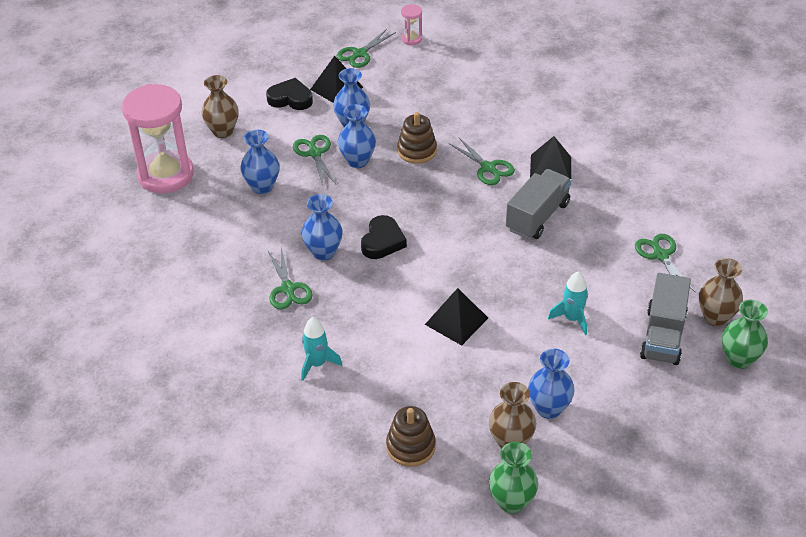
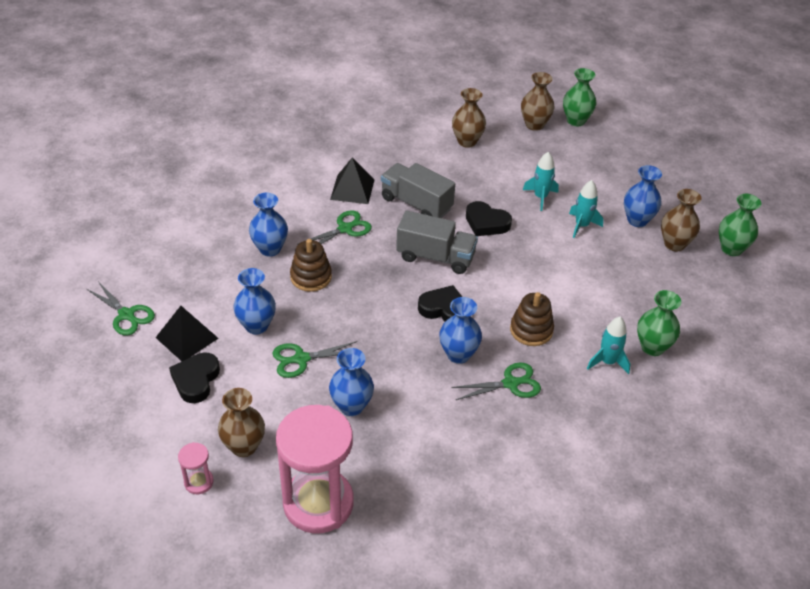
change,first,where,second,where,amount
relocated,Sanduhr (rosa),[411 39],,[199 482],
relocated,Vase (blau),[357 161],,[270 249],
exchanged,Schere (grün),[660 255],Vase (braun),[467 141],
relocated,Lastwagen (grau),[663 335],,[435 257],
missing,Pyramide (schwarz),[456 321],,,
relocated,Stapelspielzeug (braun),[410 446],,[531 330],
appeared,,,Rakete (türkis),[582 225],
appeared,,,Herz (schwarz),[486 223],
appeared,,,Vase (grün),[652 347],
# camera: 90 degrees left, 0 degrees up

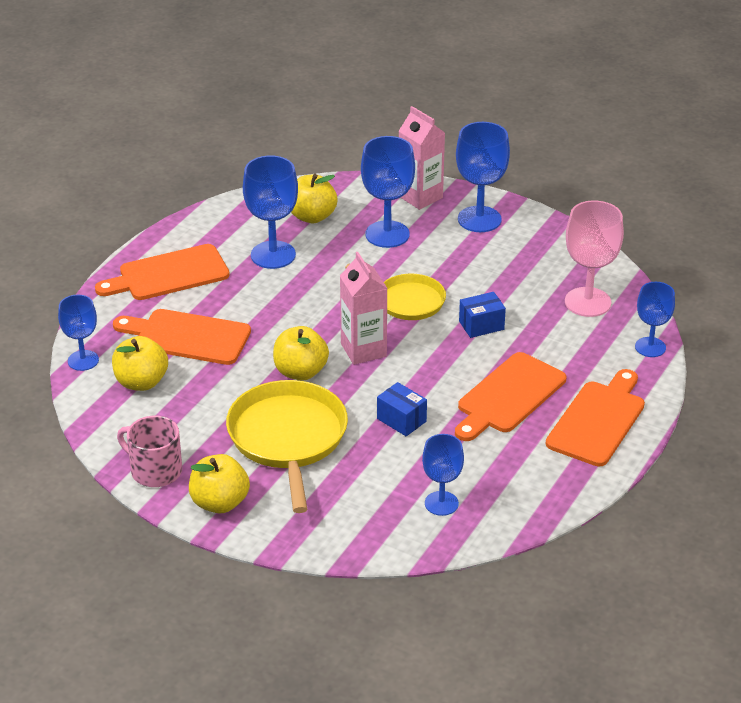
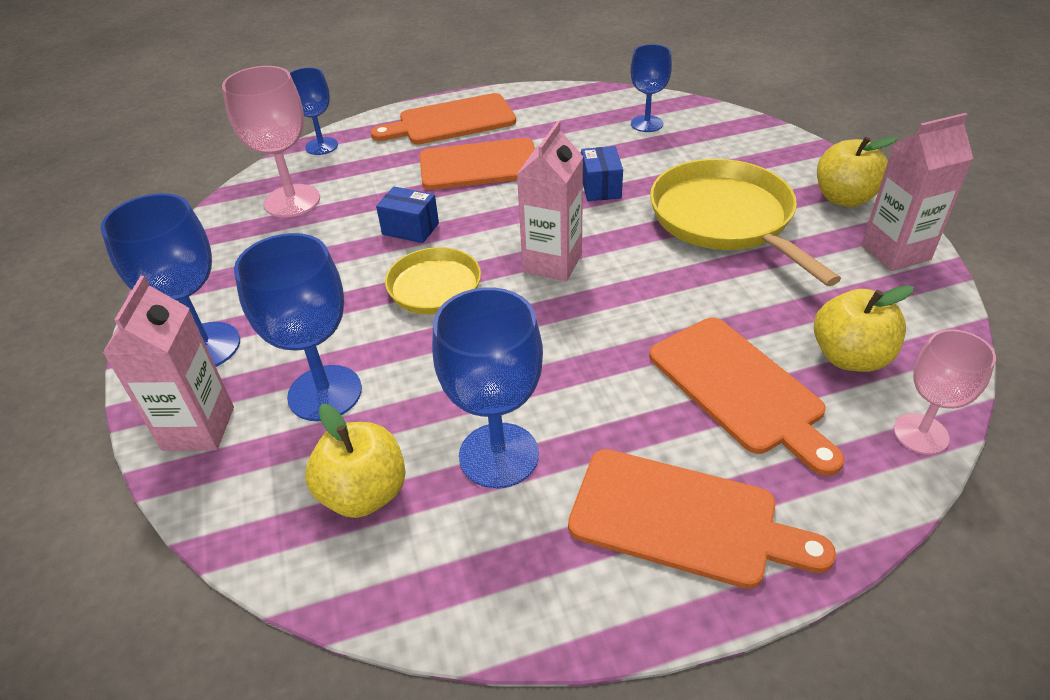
change,first,where,second,where,amount
colour,Kelch (blau),[83 360],Kelch (rosa),[920 434],
missing,Apfel (gelb),[300 372],,,
spun,Pfanne (gelb),[288 438],,[725 219],120 degrees clockwise
exchanged,Tasse (rosa),[155 470],Getränkekarton (rosa),[895 252],
# camera: 135 degrees left, 5 degrees up

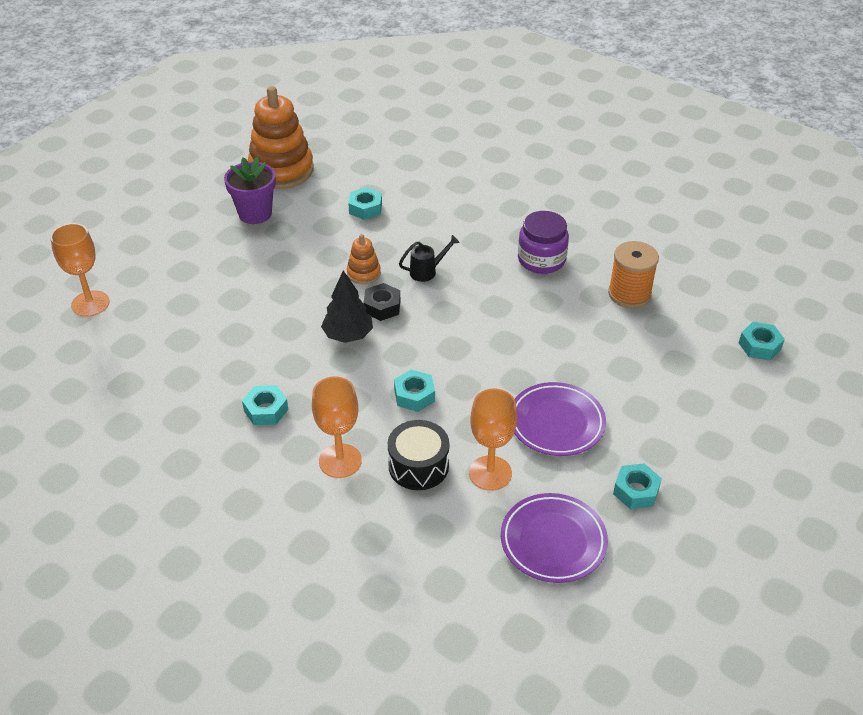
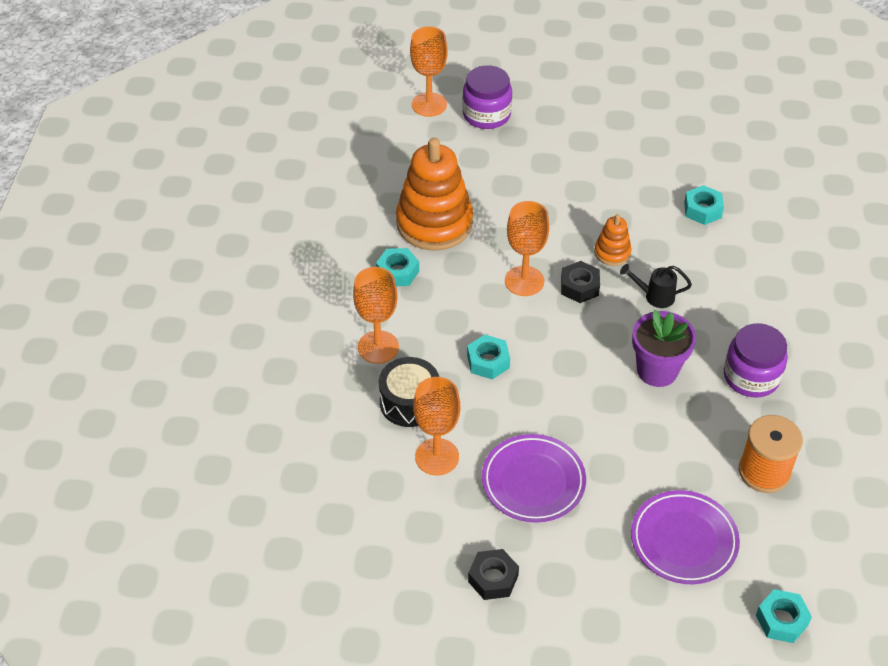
change,first,where,second,where,amount
relocated,Stapelspielzeug (orange),[281 170],,[434 223],
relocated,Blumentopf (lila),[255 214],,[657 370],
spun,Gießkanne (schwarz),[427 271],,[654 296],150 degrees clockwise
exchanged,Baum (schwarz),[348 335],Kelch (orange),[524 281],
colour,Sechskantmutter (türkis),[636 491],Sechskantmutter (schwarz),[493 578],
relocated,Teller (lila),[553 541],,[683 540],
appeared,,,Einmachglas (lila),[486 115],
# camera: 60 degrees right, 5 degrees up

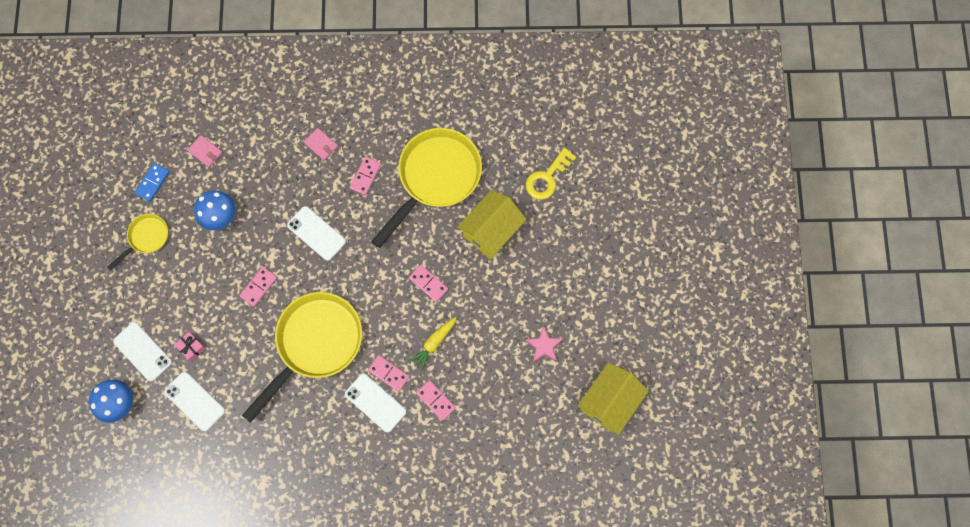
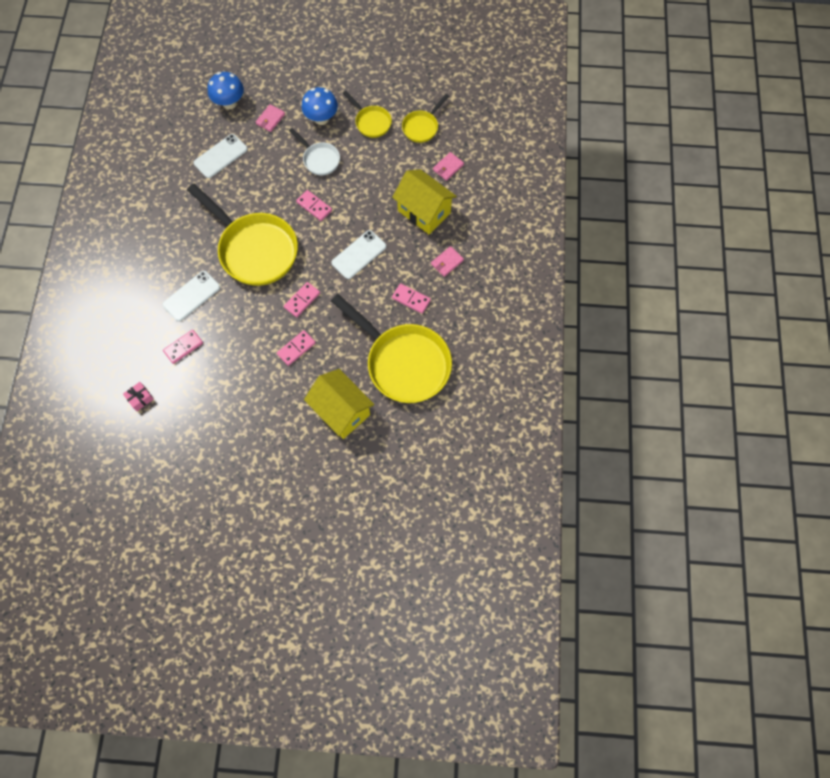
change,first,where,second,where,amount
missing,Schlüssel (gelb),[547 178],,,
exchanged,Dominostein (blau),[153 183],Pfanne (gelb),[422 127],
relocated,Pilz (blau),[220 217],,[321 118],
missing,Karotte (gelb),[434 343],,,
exchanged,Handy (weiß),[142 351],Geldbörse (rosa),[270 119],
missing,Stern (rosa),[544 346],,,
relocated,Geschenk (rosa),[192 347],,[140 398],
relocated,Dominostein (rosa),[388 373],,[302 300],
relocated,Haus (gelb),[609 402],,[424 212],
appeared,,,Pfanne (weiß),[319 159],
# camera: 95 degrees right, 5 degrees down

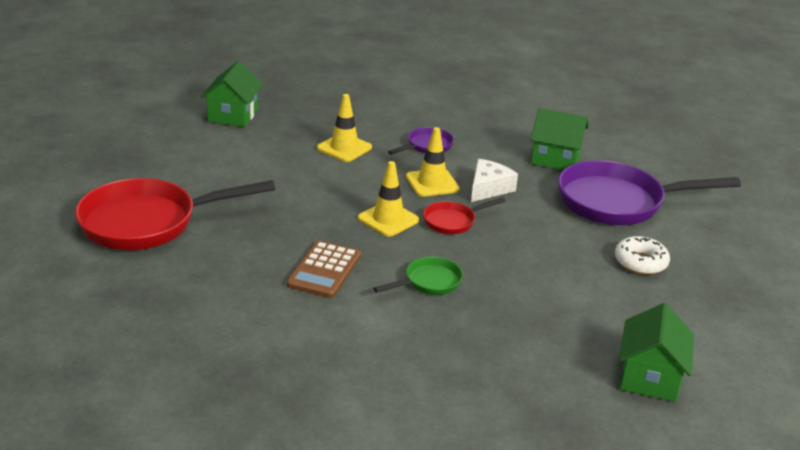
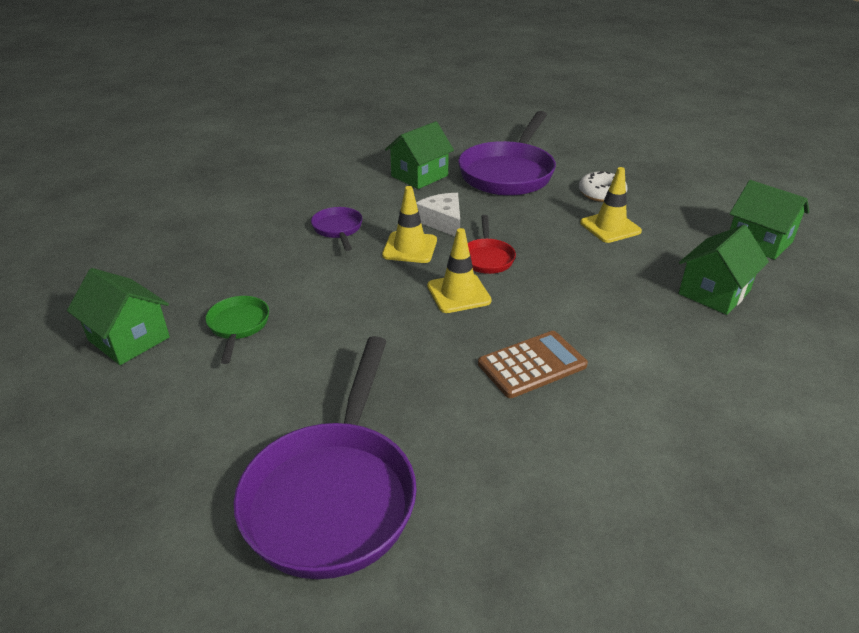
change,first,where,second,where,amount
relocated,Leitkegel (gelb),[344 148],,[610 227],
colour,Pfanne (rot),[148 223],Pfanne (lila),[334 495],
spun,Taschenrechner (braun),[324 270],,[532 365],75 degrees counterclockwise
relocated,Pfanne (grün),[429 282],,[238 326],
appeared,,,Haus (grün),[714 292],
# camera: 60 degrees left, 5 degrees up

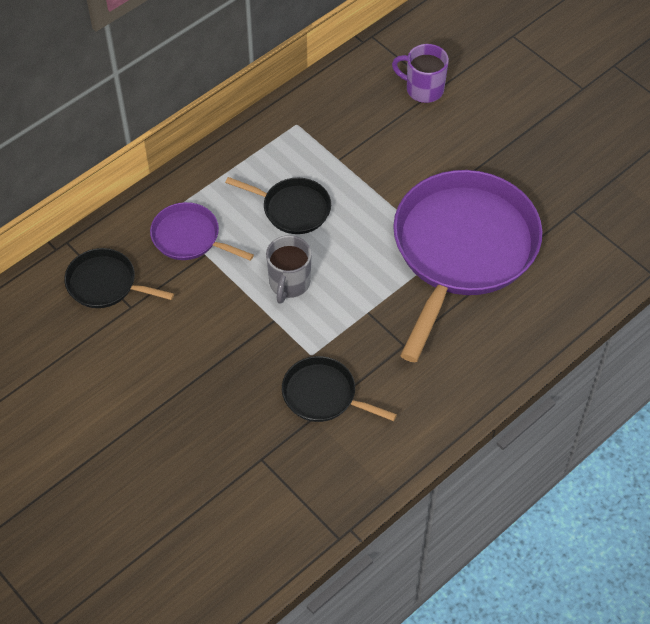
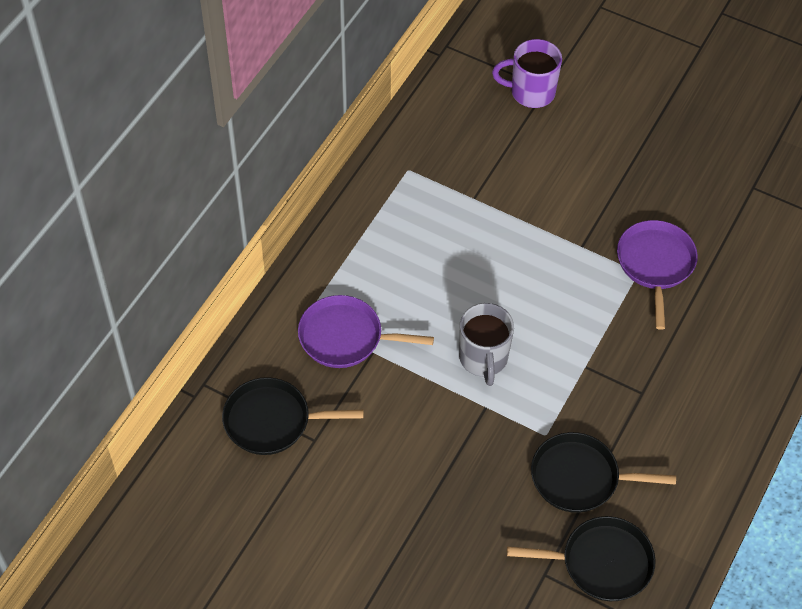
change,first,where,second,where,amount
size,Pfanne (lila),[462 249],,[655 264],x0.47
relocated,Pfanne (schwarz),[293 209],,[601 563],
# camera: 20 degrees left, 0 degrees up

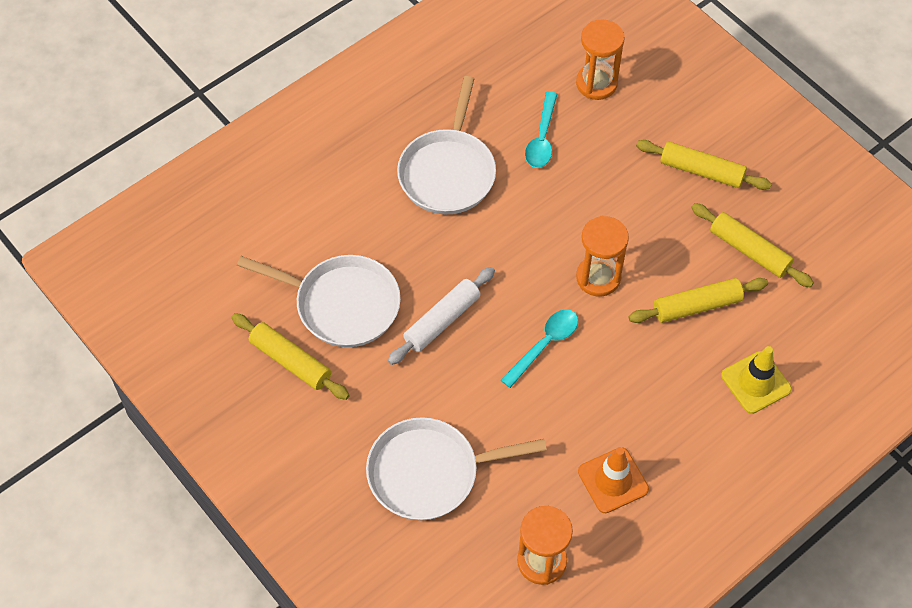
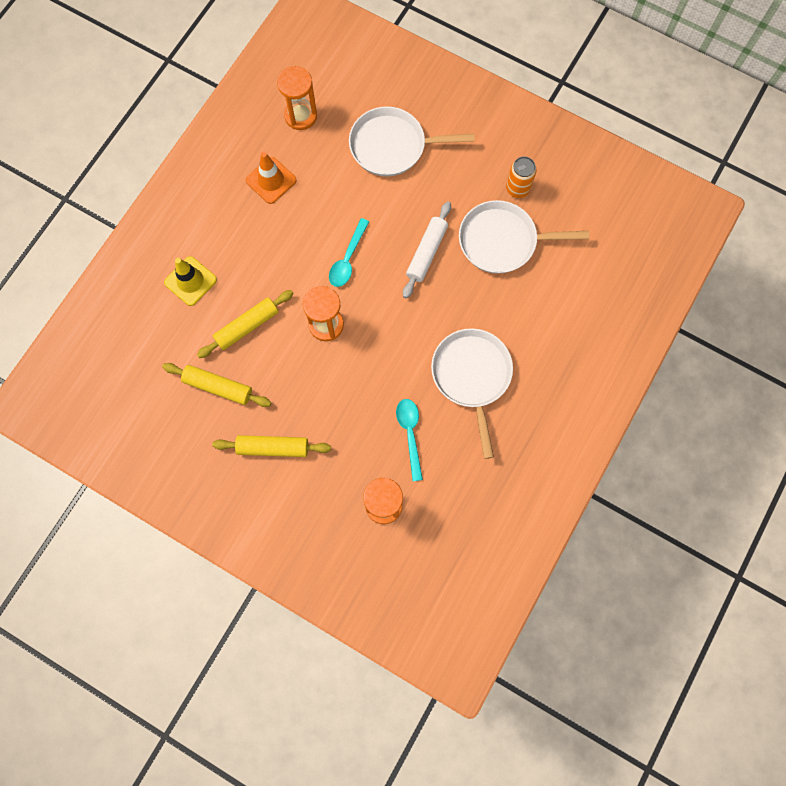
change,first,where,second,where,amount
exchanged,Nudelholz (gelb),[290 361],Dose (orange),[517 189],
spun,Pfanne (weiß),[429 473],,[392 146],150 degrees counterclockwise
# camera: 160 degrees right, 15 degrees up

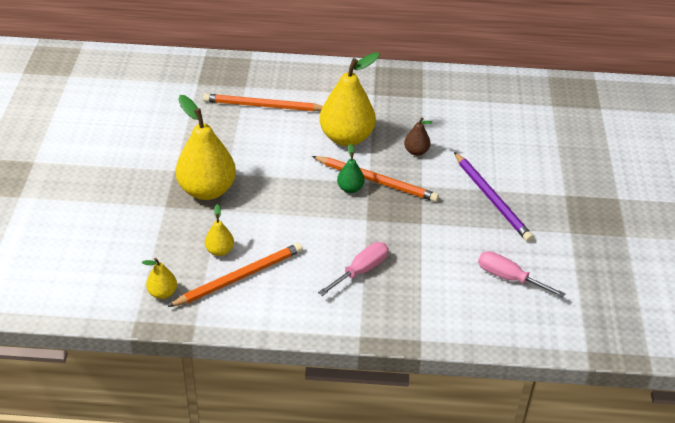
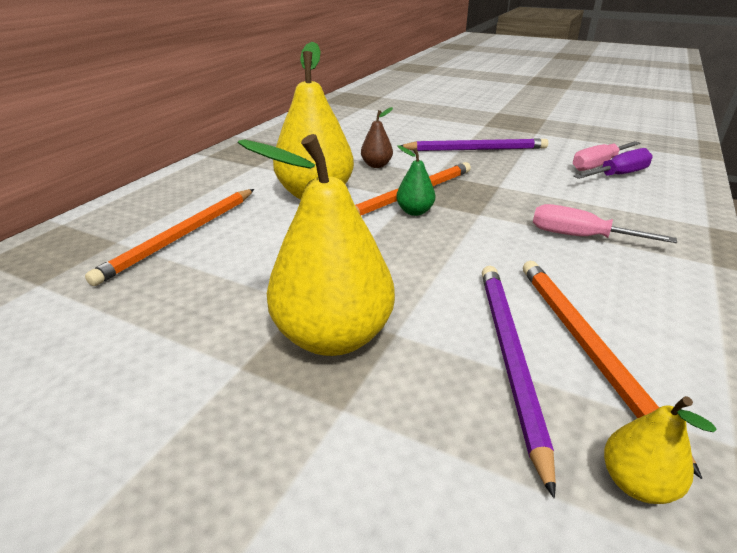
change,first,where,second,where,amount
exchanged,Birne (gelb),[220 250],Bleistift (lila),[509 357],
spun,Schraubenzieher (rosa),[361 270],,[580 236],45 degrees counterclockwise
appeared,,,Schraubenzieher (lila),[618 175],
# camera: 65 degrees left, 10 degrees down

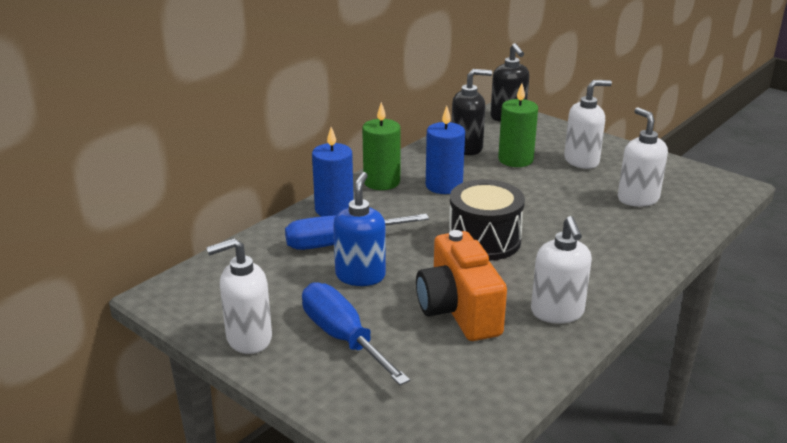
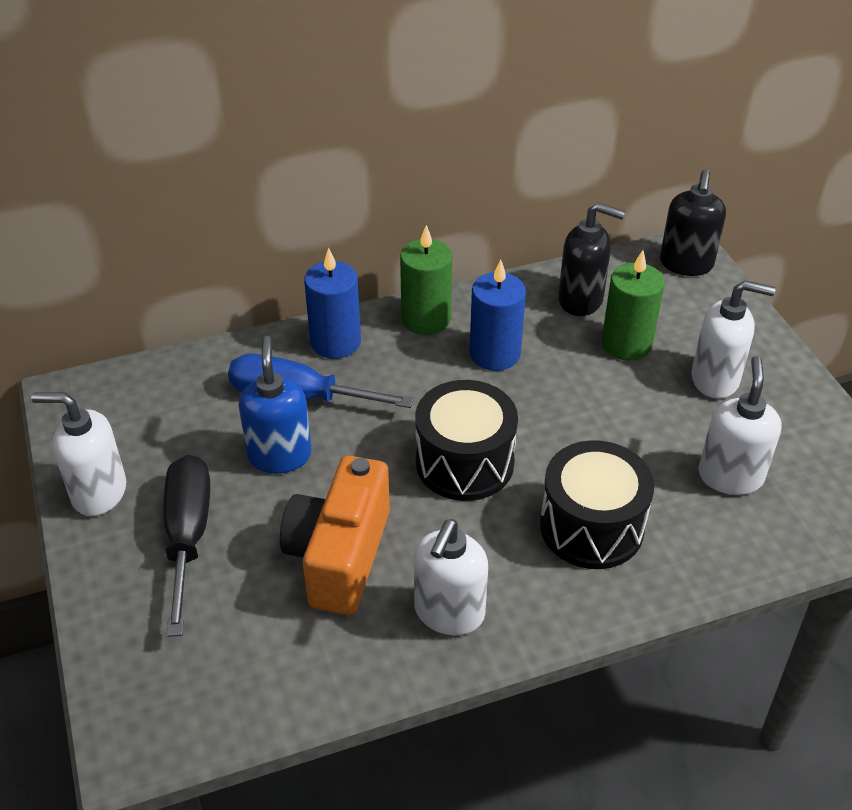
change,first,where,second,where,amount
spun,Seifenspender (blau),[360 275],,[279 455],45 degrees counterclockwise
colour,Schraubenzieher (blau),[343 337],Schraubenzieher (schwarz),[188 536],
appeared,,,Trommel (schwarz),[591 526],
# camera: 30 degrees right, 15 degrees up

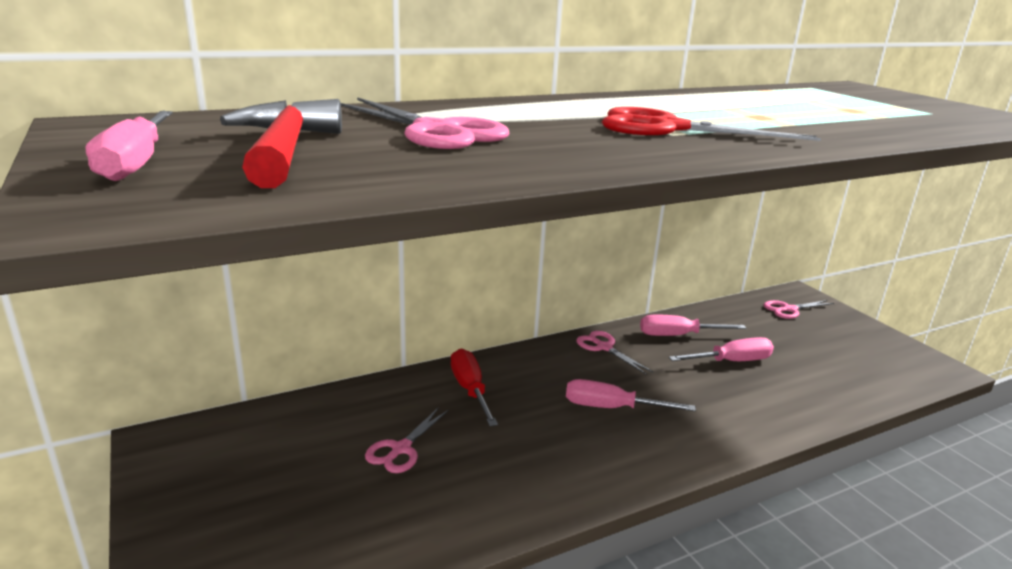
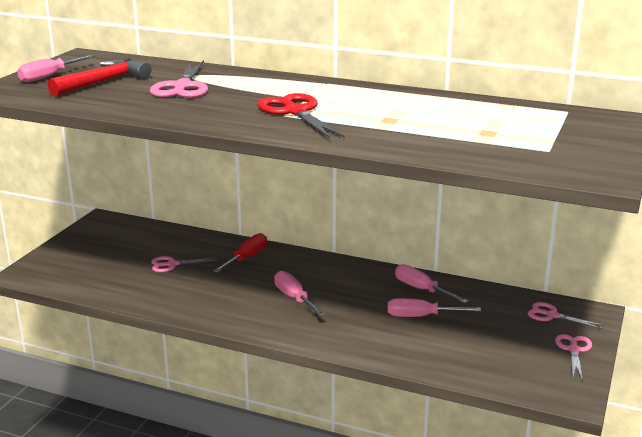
change,first,where,second,where,amount
relocated,Schere (rosa),[604 347],,[574 350],
spun,Schraubenzieher (rosa),[732 361],,[420 316],150 degrees clockwise
# camera: 50 degrees right, 0 degrees up

